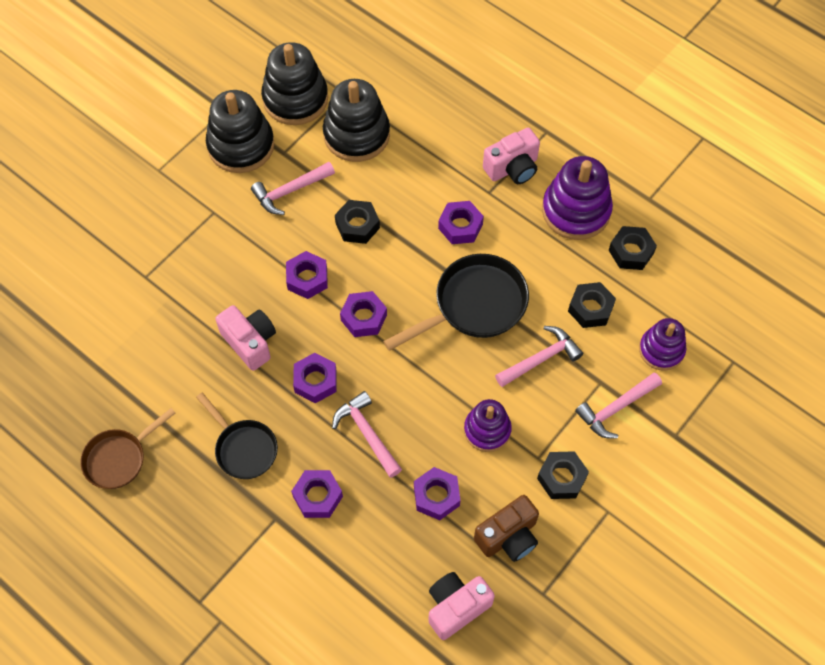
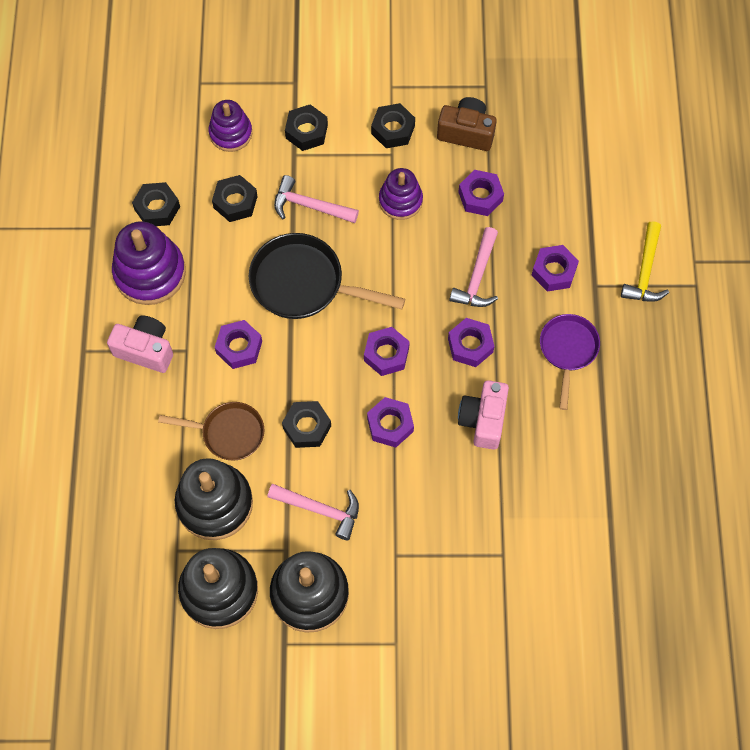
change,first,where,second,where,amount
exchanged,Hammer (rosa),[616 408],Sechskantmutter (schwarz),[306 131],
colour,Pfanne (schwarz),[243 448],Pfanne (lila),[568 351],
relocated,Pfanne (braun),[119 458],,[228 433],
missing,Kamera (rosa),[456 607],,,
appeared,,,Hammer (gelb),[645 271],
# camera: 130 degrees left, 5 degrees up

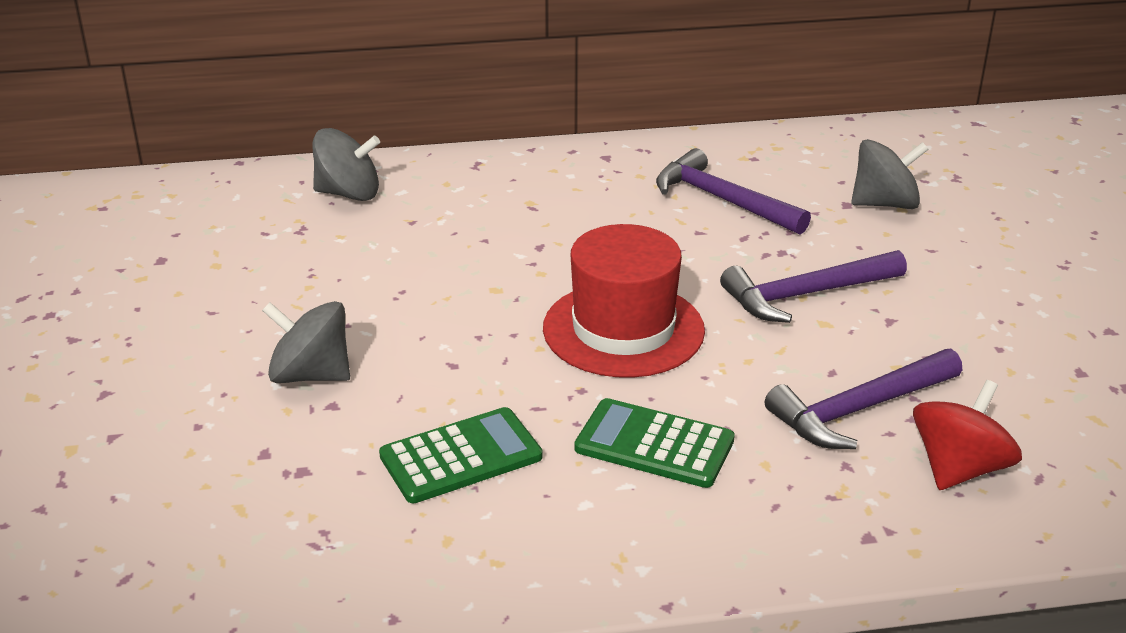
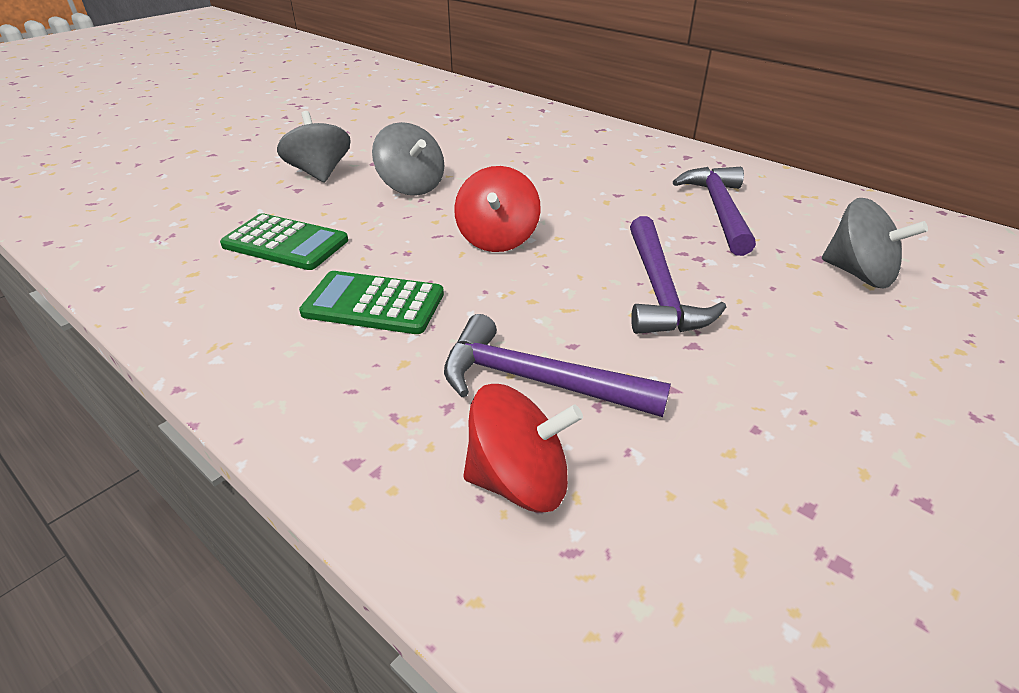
change,first,where,second,where,amount
relocated,Kreisel (grau),[348 193],,[411 186],
exchanged,Hut (rot),[623 329],Kreisel (rot),[497 239],
spun,Hammer (lila),[806 295],,[659 290],120 degrees counterclockwise
spun,Taschenrechner (grün),[654 445],,[373 304],60 degrees counterclockwise
# camera: 50 degrees right, 5 degrees up

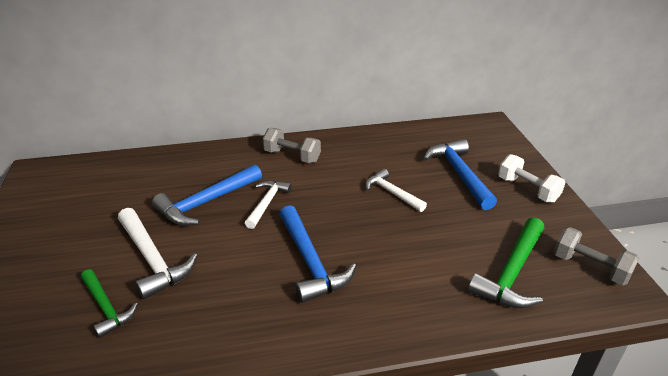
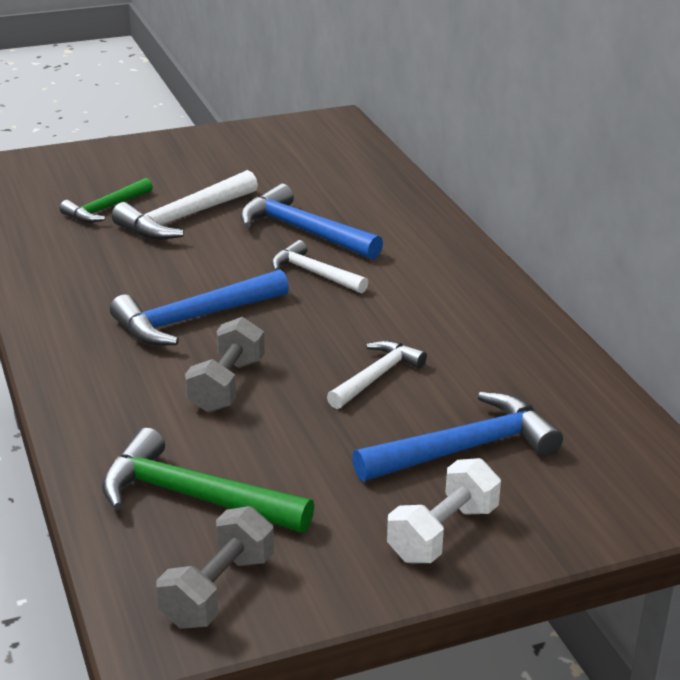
change,first,where,second,where,amount
relocated,Hantel (grau),[292 156],,[226 385],
spun,Hammer (weiß),[267 203],,[314 273],150 degrees counterclockwise
# camera: 80 degrees right, 5 degrees down

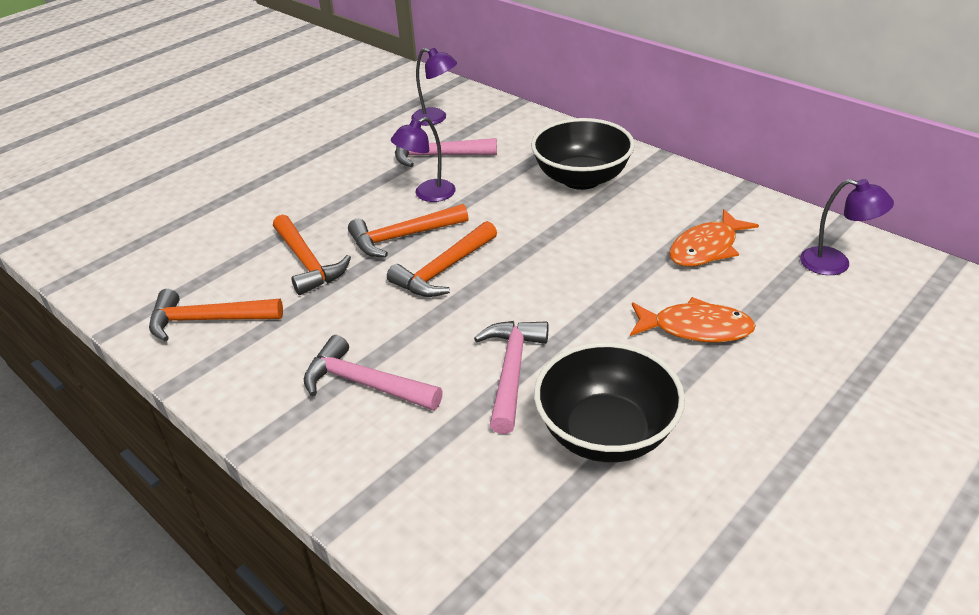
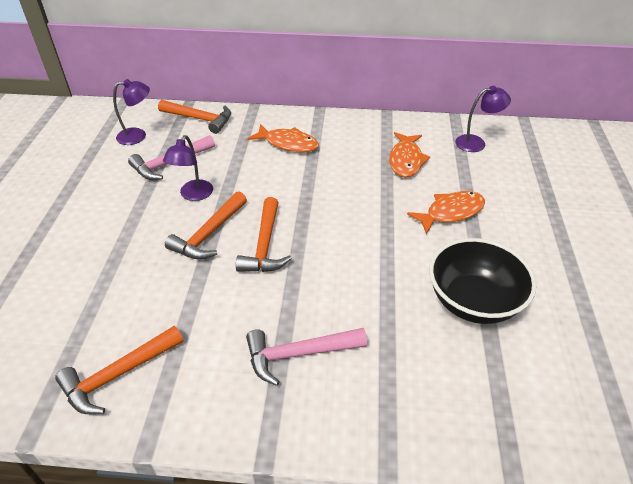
change,first,where,second,where,amount
exchanged,Schüssel (schwarz),[581 178],Fisch (orange),[288 144],
relocated,Hammer (orange),[307 262],,[200 119],
missing,Hammer (rosa),[511 372],,,
# camera: 40 degrees left, 5 degrees up

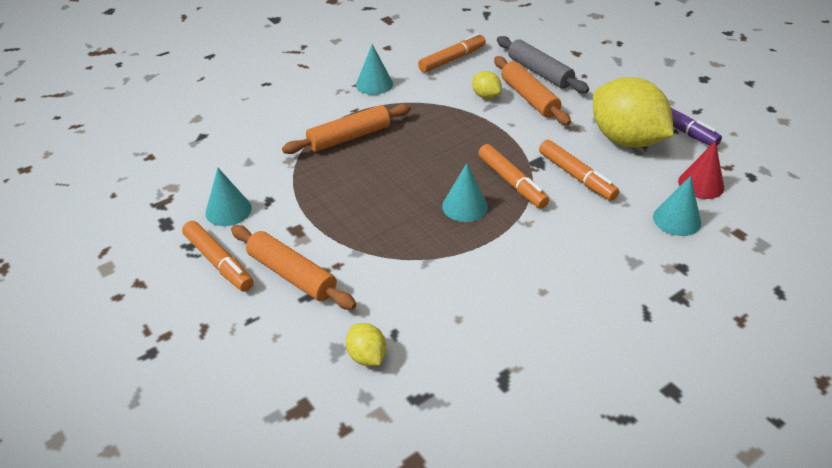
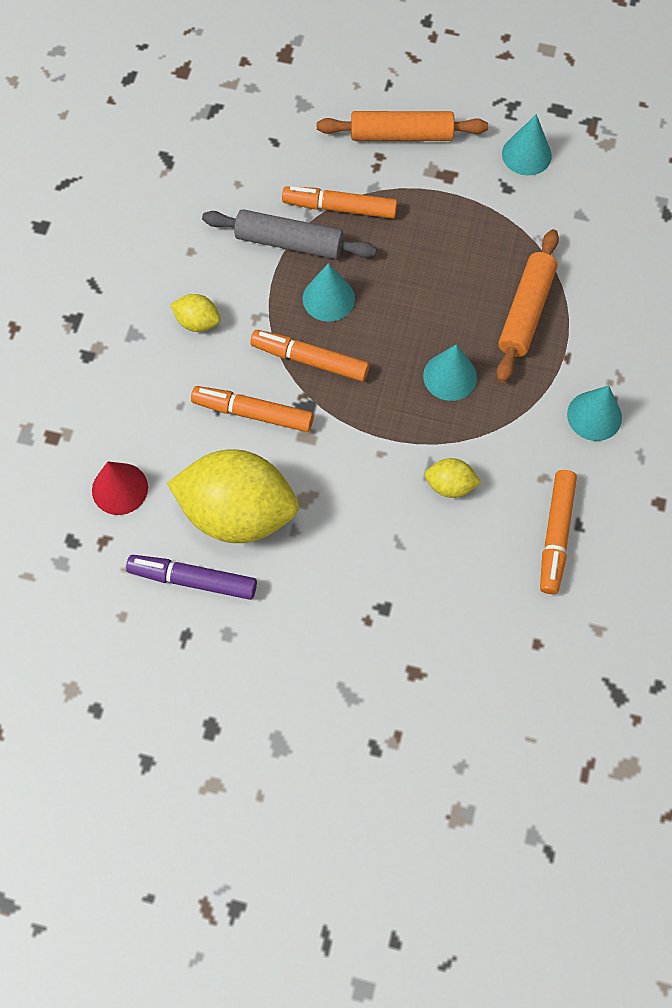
change,first,where,second,where,amount
relocated,Nudelholz (grau),[539 72],,[289 242],
missing,Nudelholz (orange),[529 98],,,
relocated,Kegel (türkis),[676 219],,[450 376],
relocated,Filzstift (orange),[219 262],,[340 208],
relocated,Zitrone (gelb),[367 356],,[197 322],
# camera: 140 degrees right, 25 degrees up

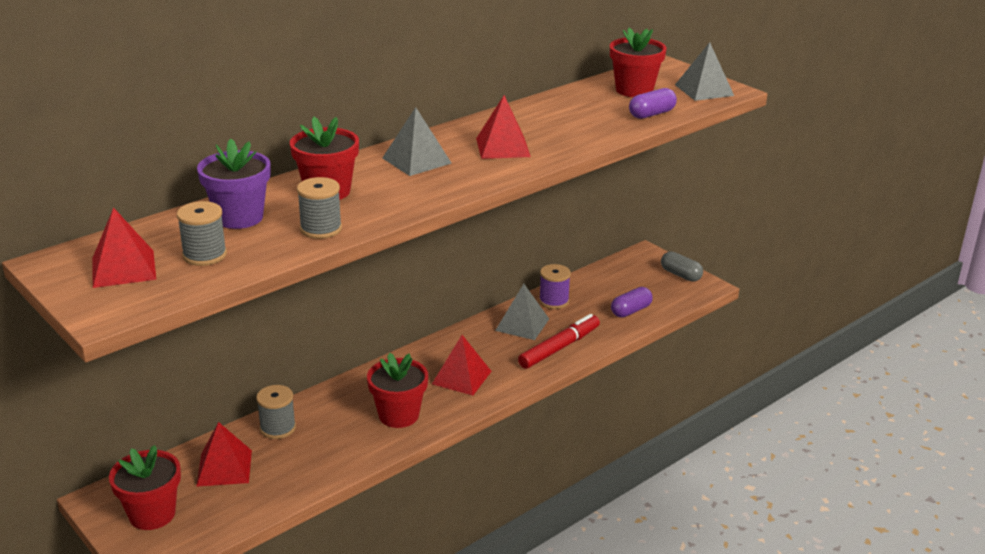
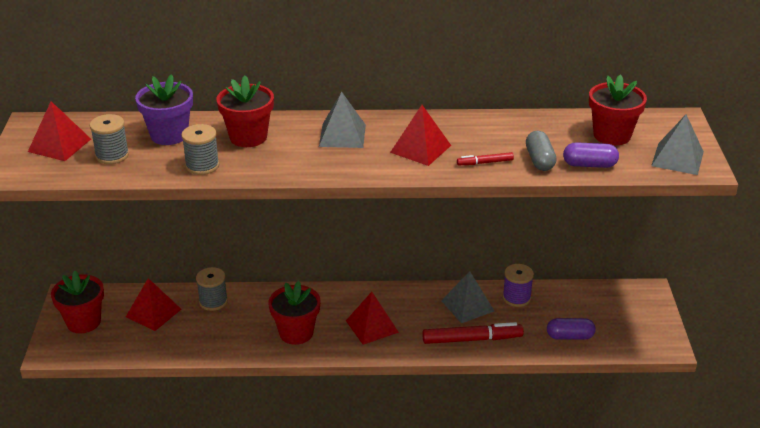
change,first,where,second,where,amount
relocated,Kapsel (grau),[680 275],,[539 160],
appeared,,,Filzstift (rot),[485 163],
# camera: 40 degrees right, 5 degrees up

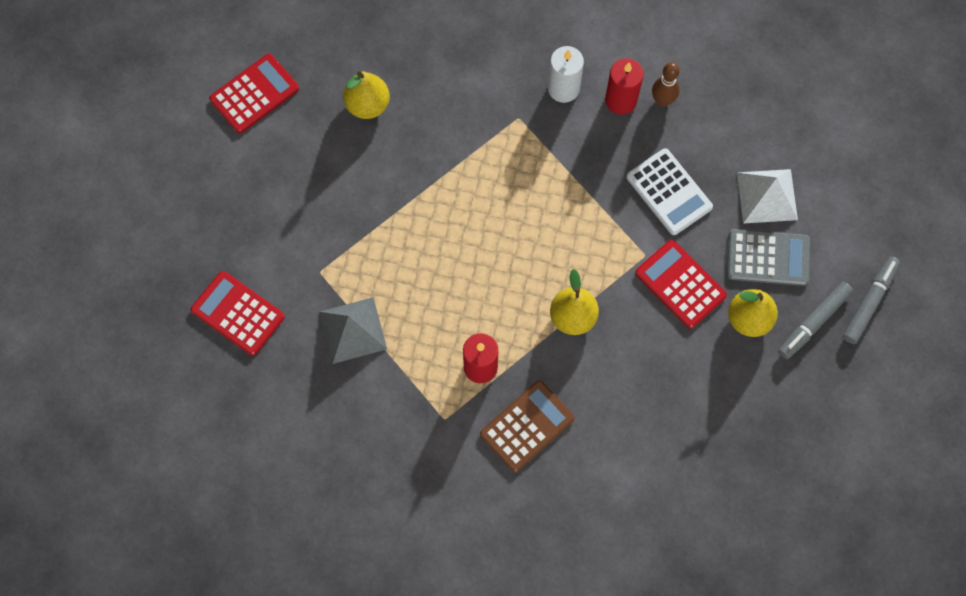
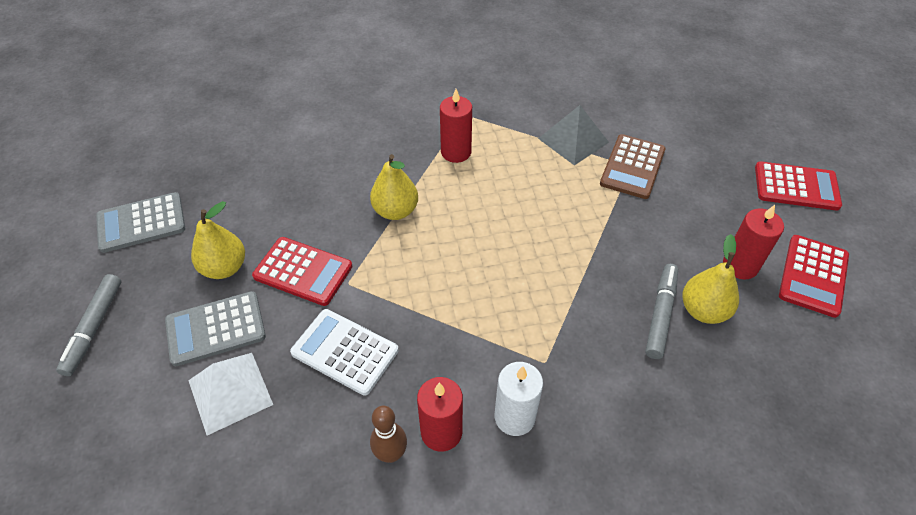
change,first,where,second,where,amount
relocated,Taschenrechner (rot),[238 313],,[796 187],
relocated,Filzstift (grau),[813 322],,[660 314],
relocated,Taschenrechner (braun),[527 426],,[632 167],
appeared,,,Taschenrechner (grau),[141 223],
appeared,,,Kerze (rot),[740 266],
# camera: 155 degrees right, 20 degrees down

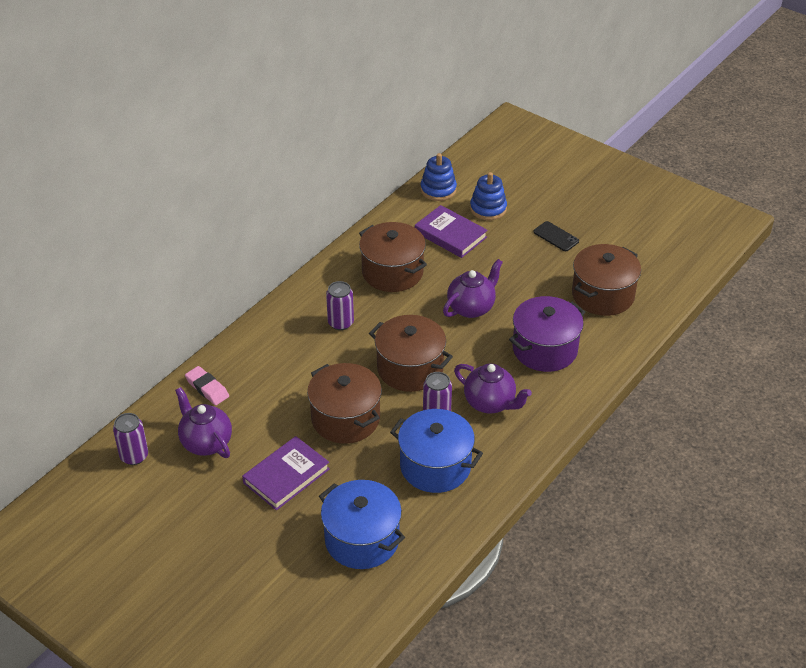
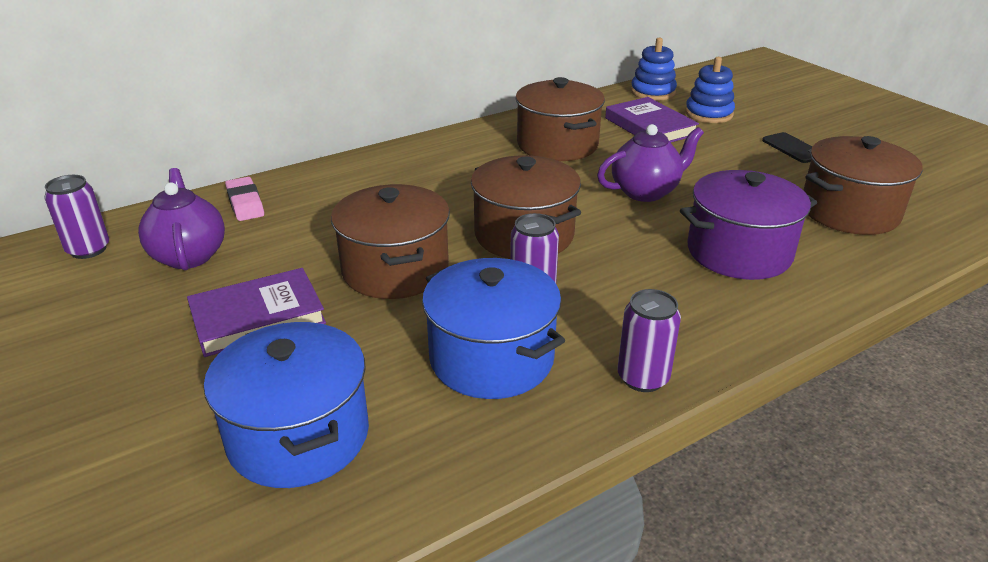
change,first,where,second,where,amount
relocated,Dose (lila),[340 323],,[643 378],
missing,Teekanne (lila),[490 403],,,
# camera: 20 degrees right, 10 degrees down

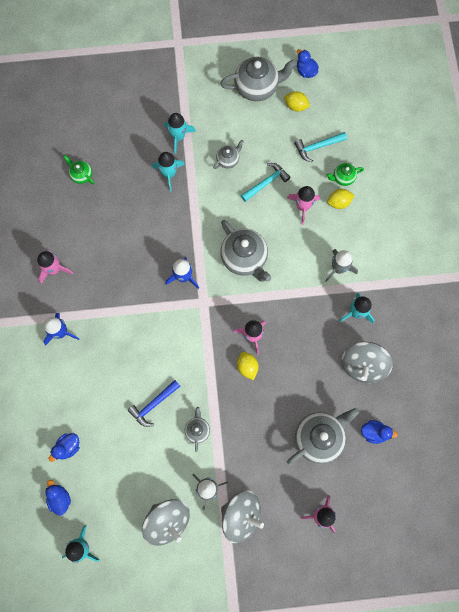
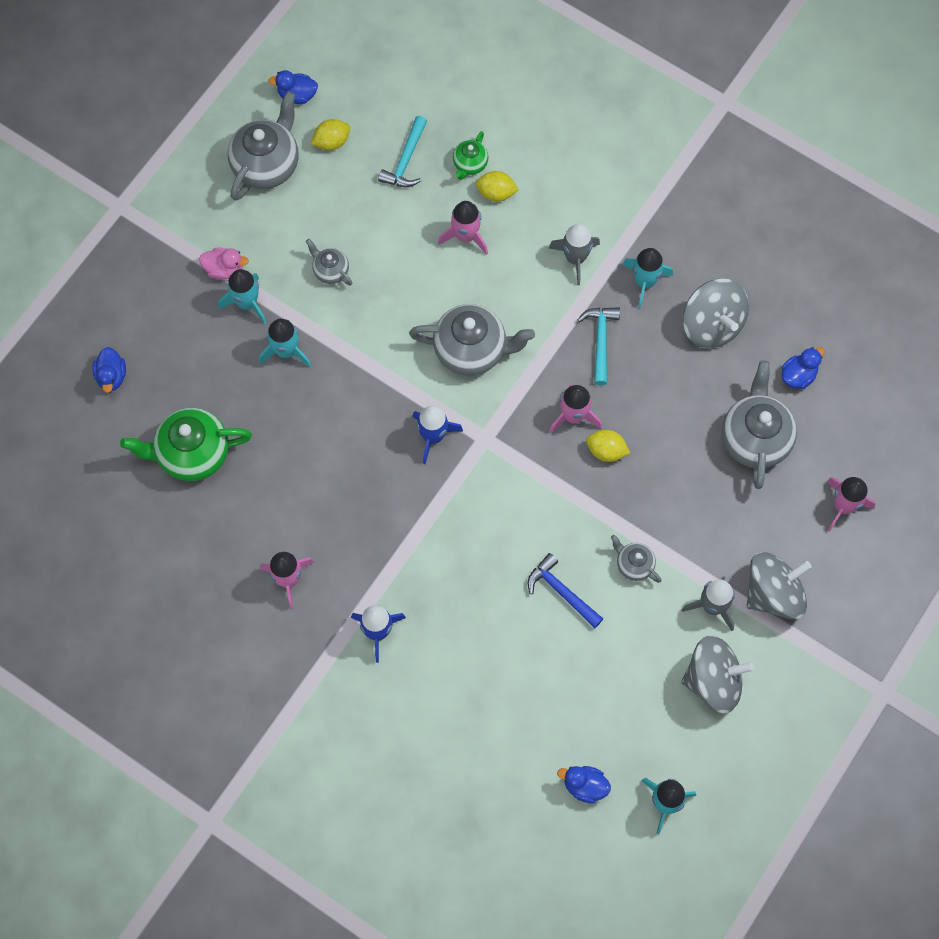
change,first,where,second,where,amount
spun,Teekanne (grau),[228 160],,[330 270],45 degrees counterclockwise
size,Teekanne (grün),[81 175],,[192 453],x1.96
relocated,Hammer (türkis),[266 182],,[600 341],
spun,Zitrone (gelb),[339 202],,[496 193],75 degrees clockwise
spun,Hammer (blau),[153 404],,[561 591],135 degrees clockwise
relocated,Ente (blau),[68 447],,[111 376],
appeared,,,Ente (rosa),[224 269],
# camera: 50 degrees left, 5 degrees down

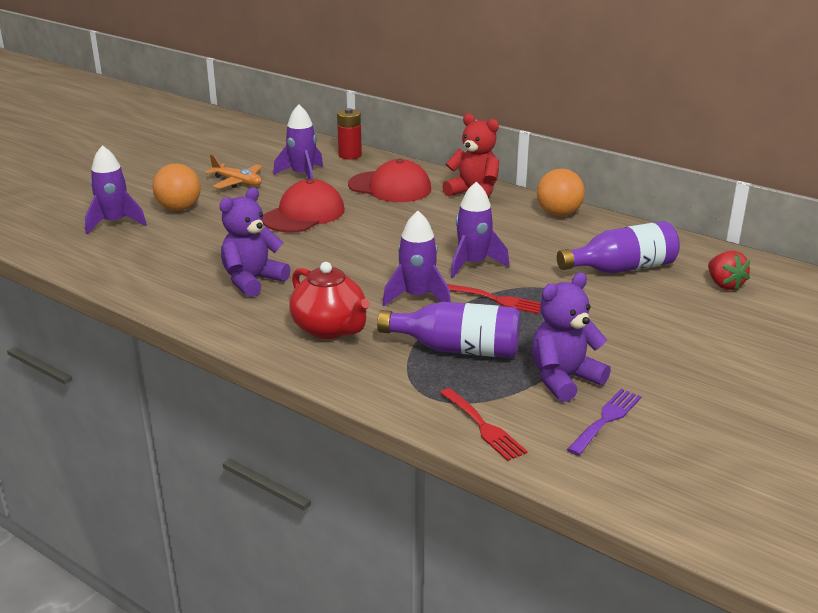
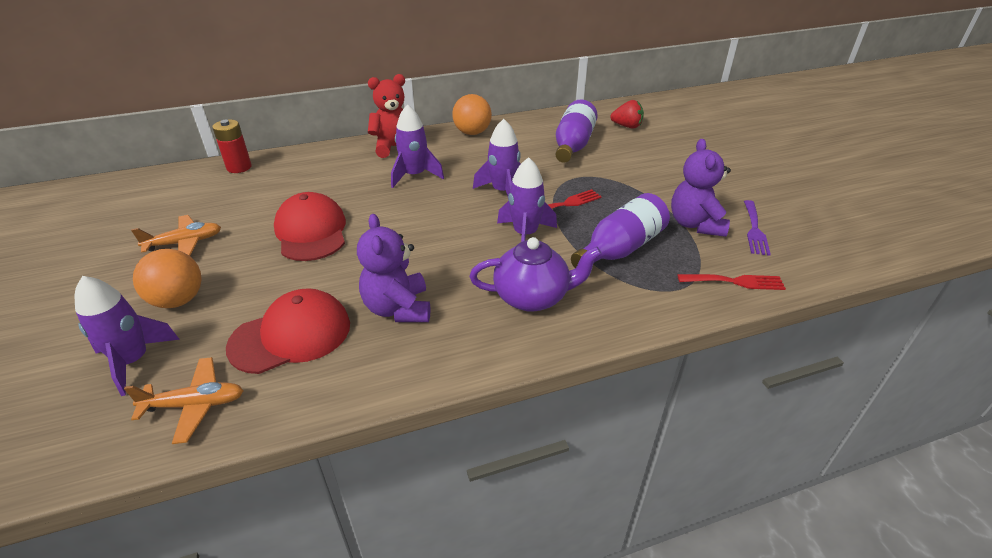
change,first,where,second,where,amount
relocated,Rakete (lila),[302 175],,[414 175],
relocated,Kappe (rot),[390 187],,[291 335],
colour,Teekanne (rot),[330 329],Teekanne (lila),[532 297],
spun,Gabel (lila),[606 419],,[754 230],150 degrees counterclockwise
appeared,,,Flugzeug (orange),[195 405],
# camera: 55 degrees left, 10 degrees up

